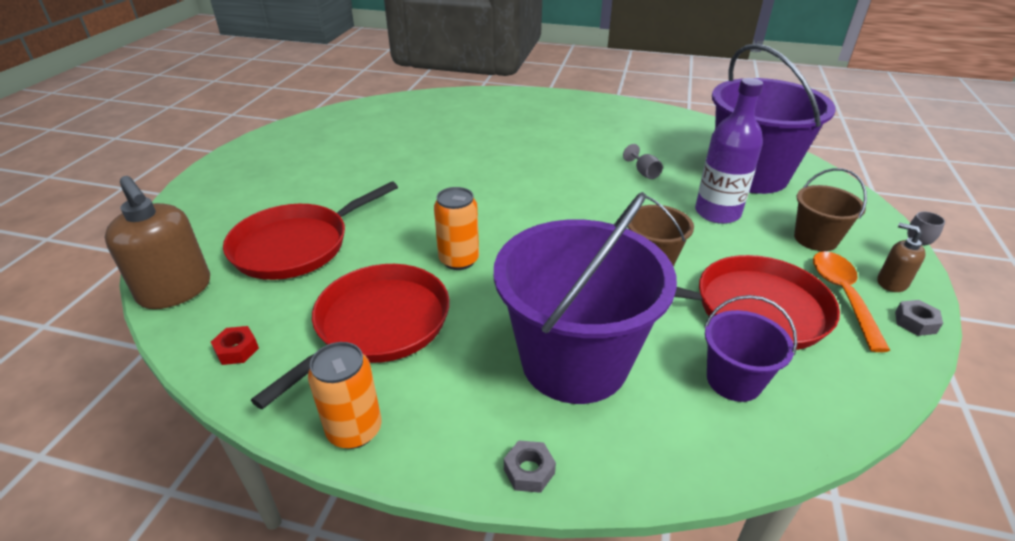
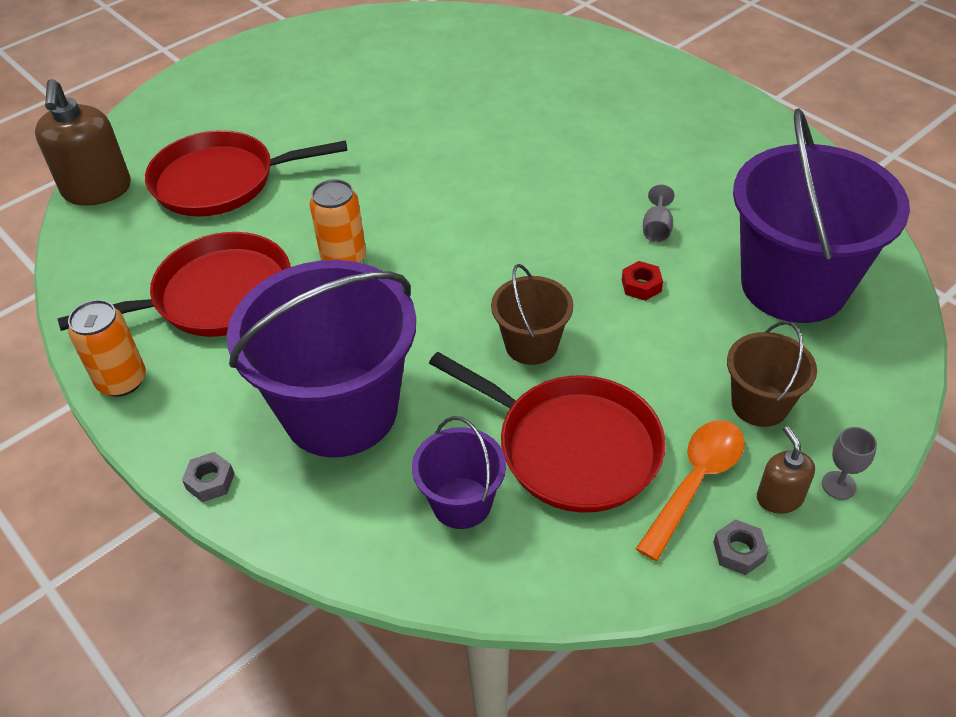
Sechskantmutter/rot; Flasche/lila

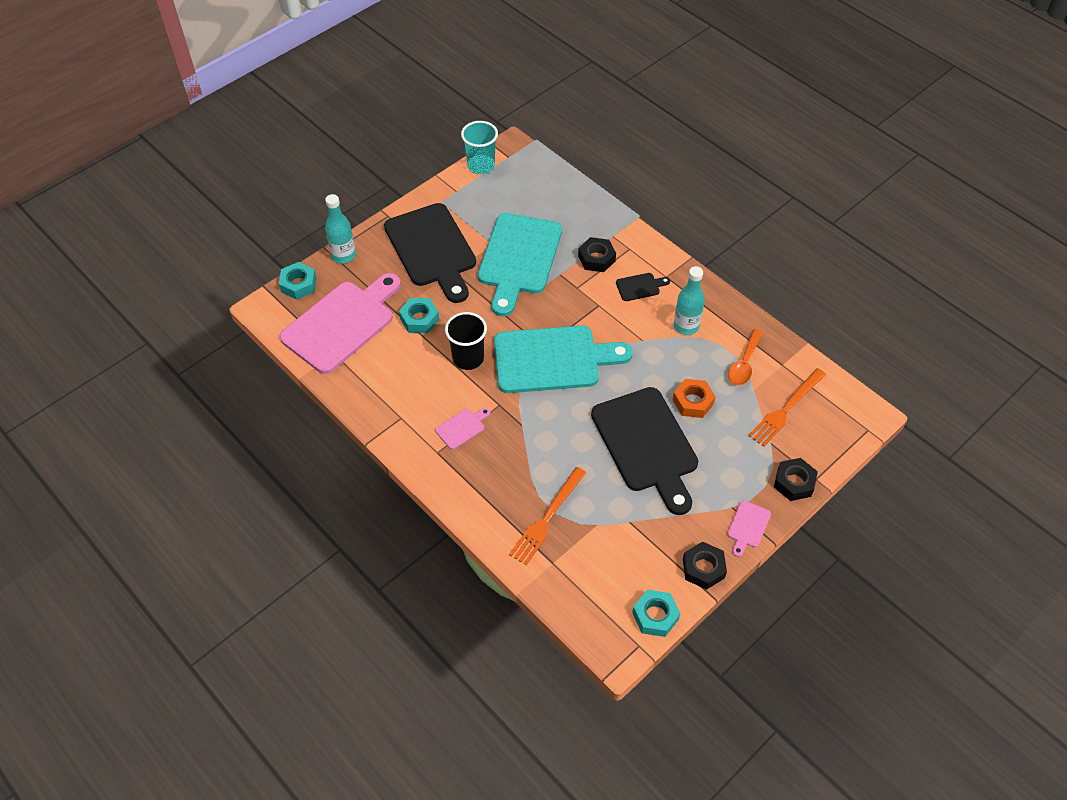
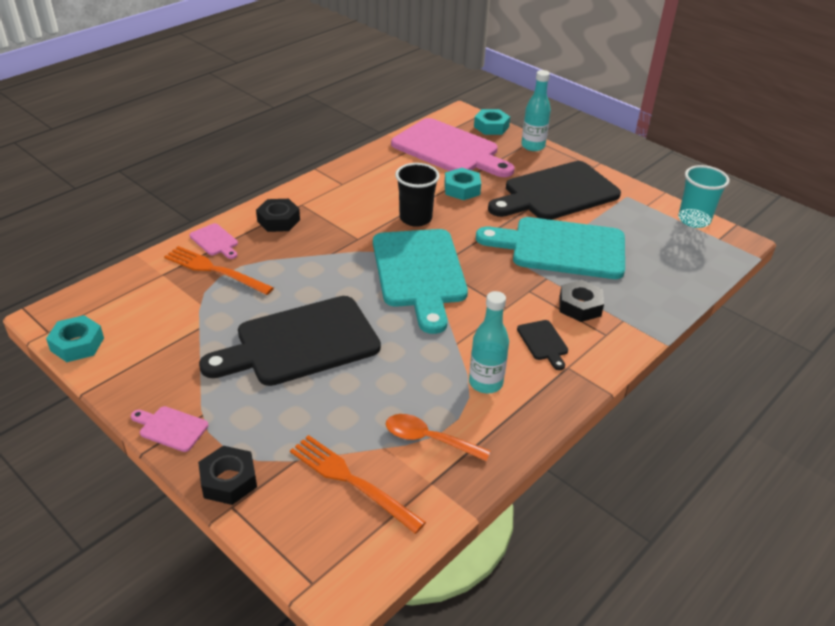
Schneidebrett/rosa (2nd from left); Sechskantmutter/orange; Sechskantmutter/schwarz (2nd from left)

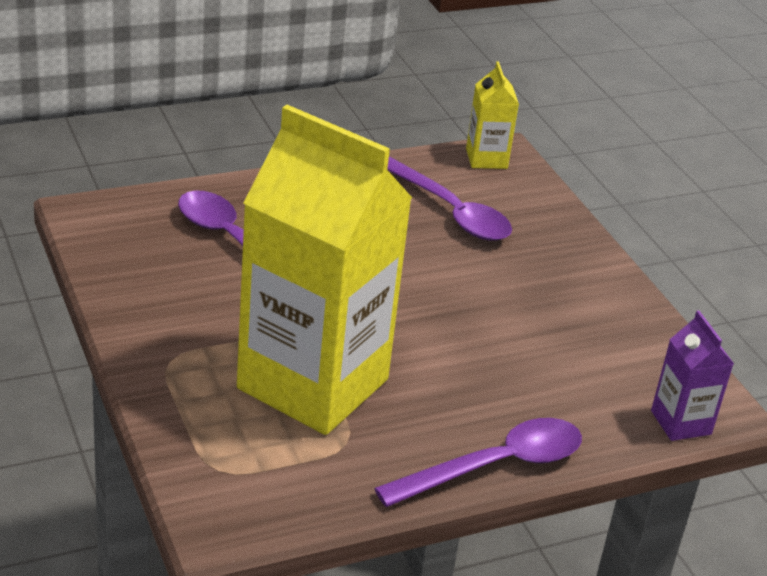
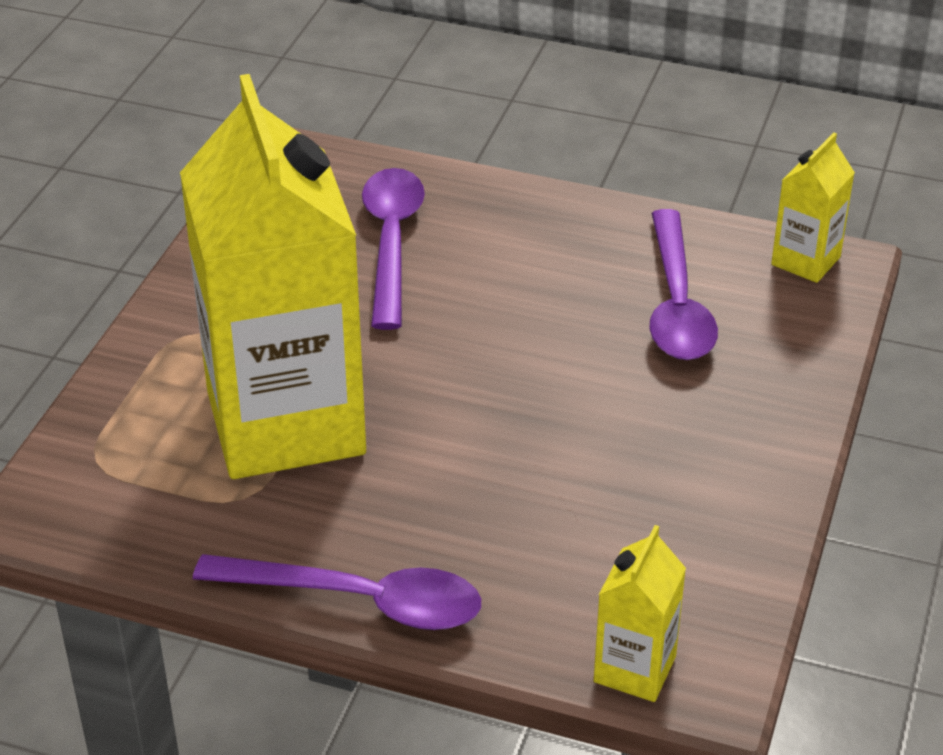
Getränkekarton/gelb (2nd from left)

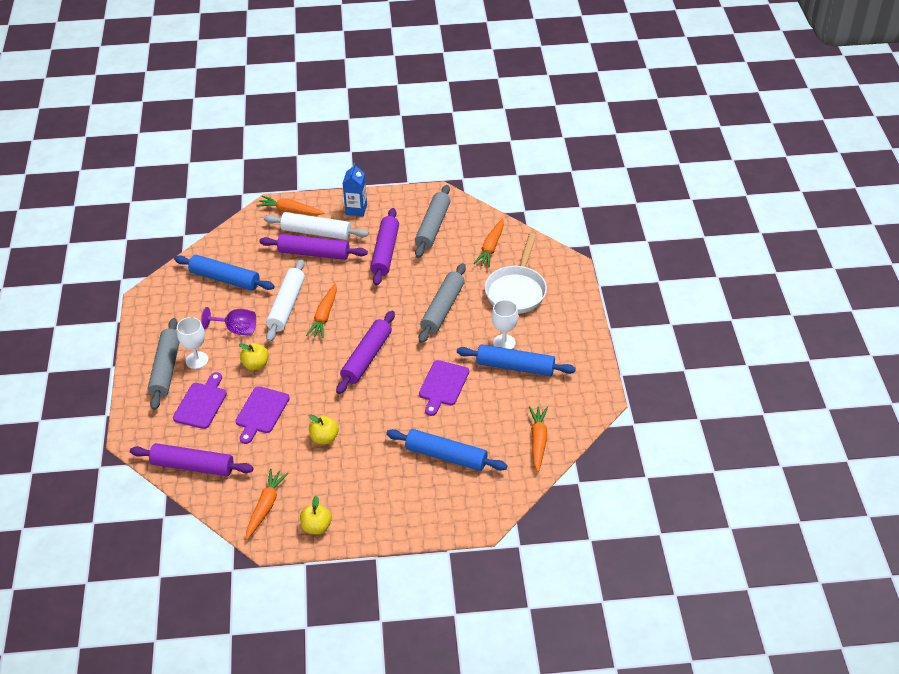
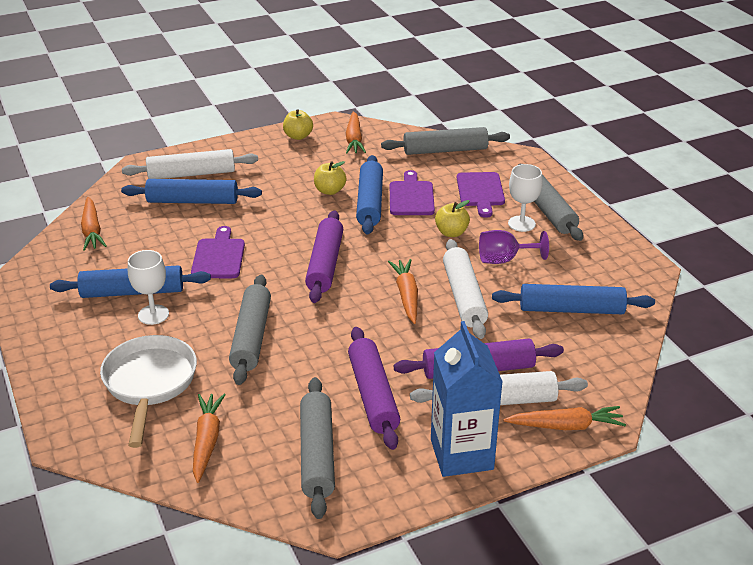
Nudelholz/grau (3rd from left); Getränkekarton/blau; Nudelholz/weiß (1st from left); Nudelholz/blau (3rd from left)

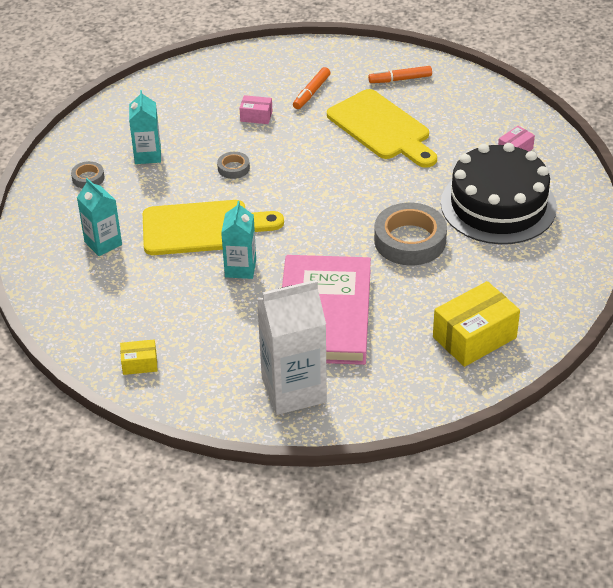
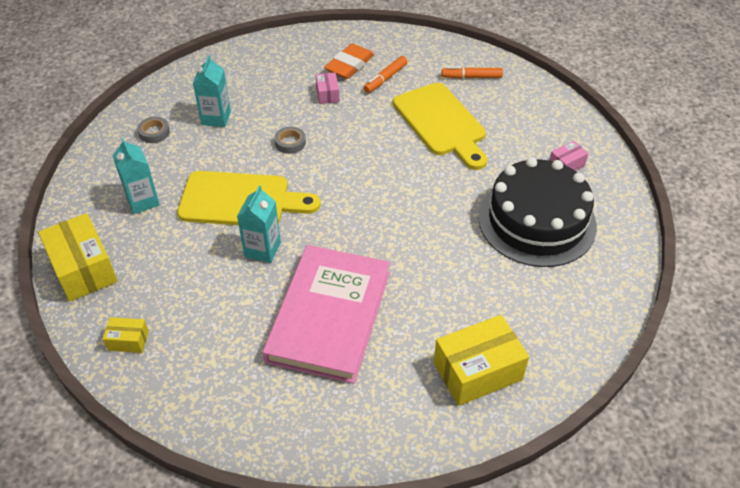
Schachtel/rosa (1st from left); Getränkekarton/weiß; Klebeband/grau (3rd from left in the first image); Schachtel/gelb (1st from left); Radiergummi/orange

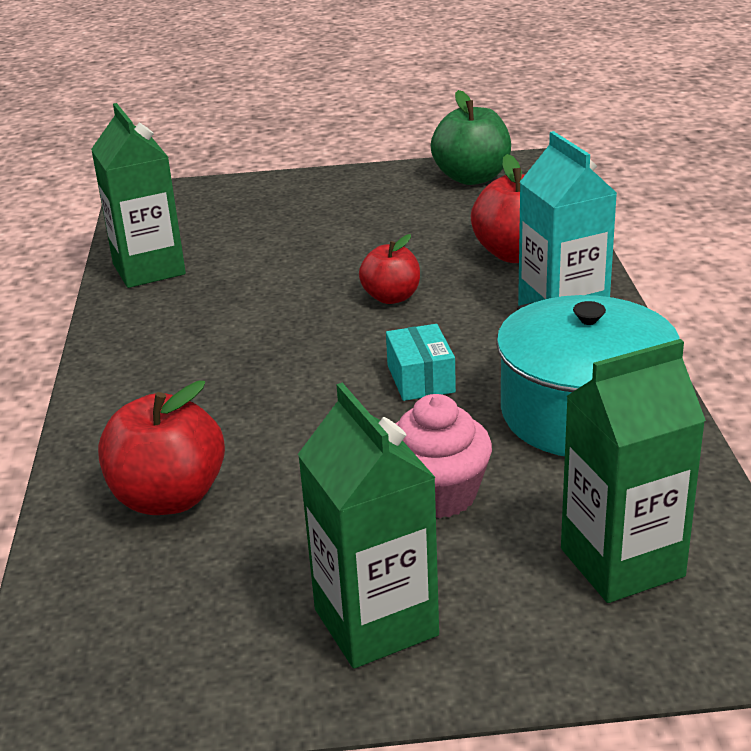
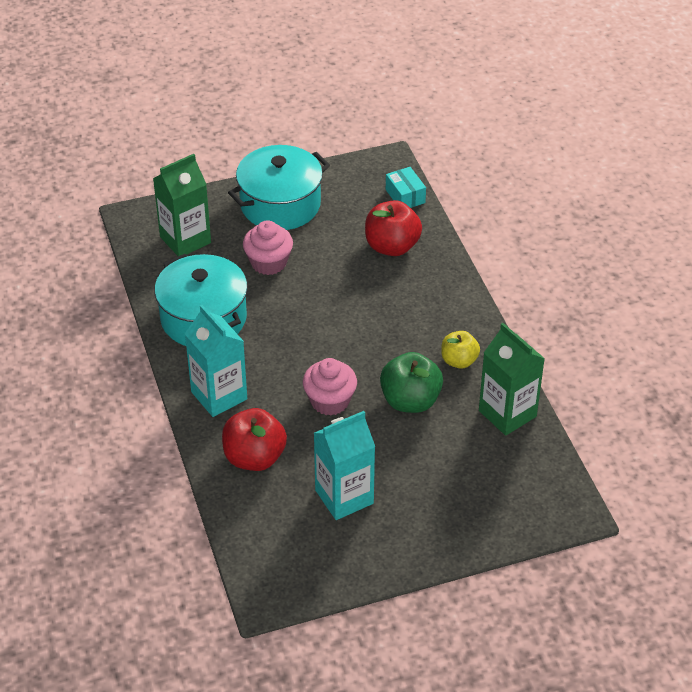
Kochtopf/türkis (2nd from left); Muffin/rosa (2nd from left); Schachtel/türkis; Apfel/grün; Getränkekarton/türkis (2nd from left); Apfel/gelb

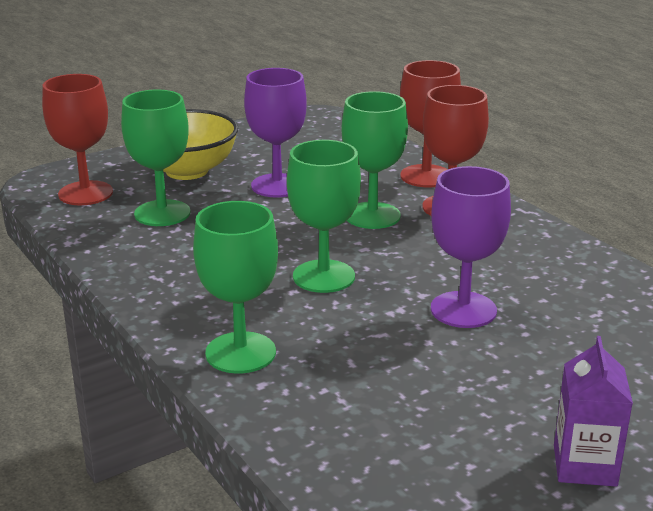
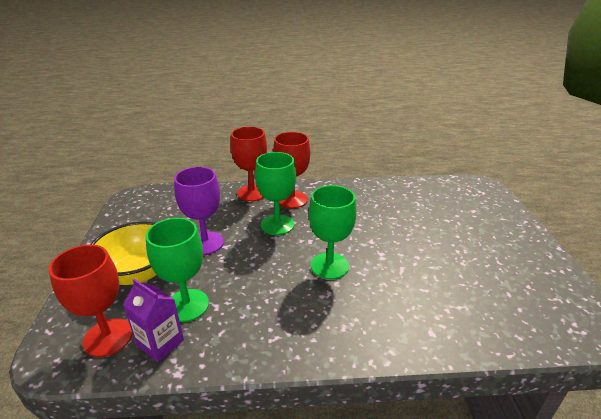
Kelch/grün (2nd from left in the first image); Kelch/lila (2nd from left in the first image); Getränkekarton/lila

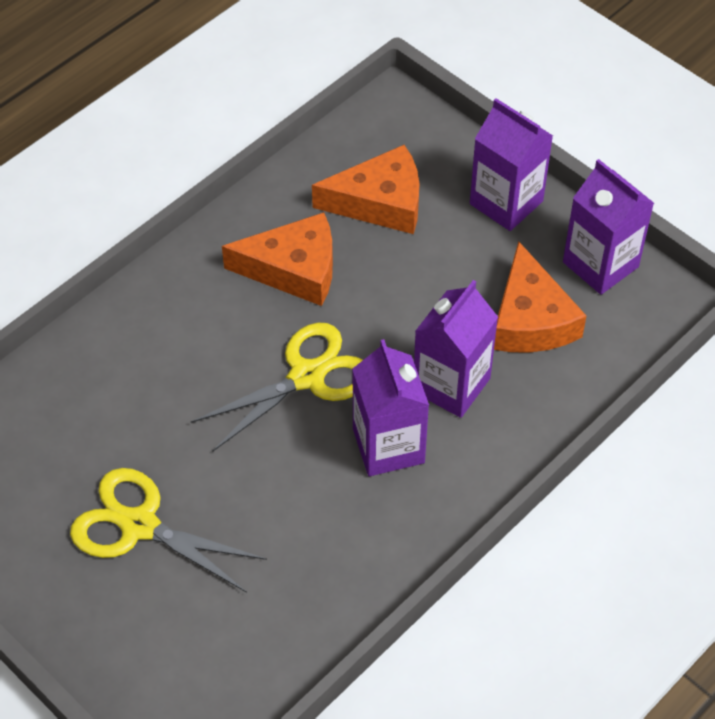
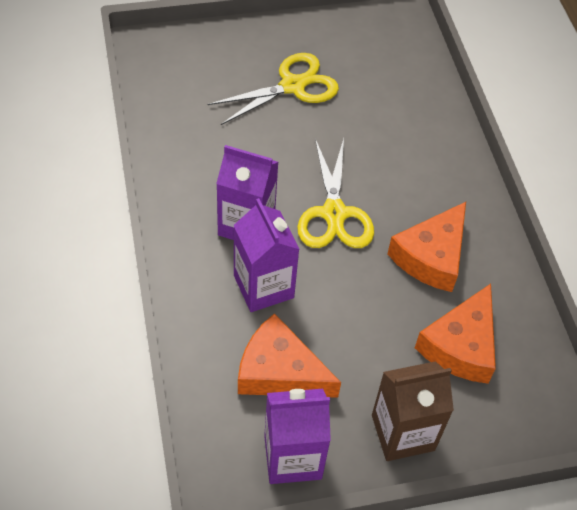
Getränkekarton/braun

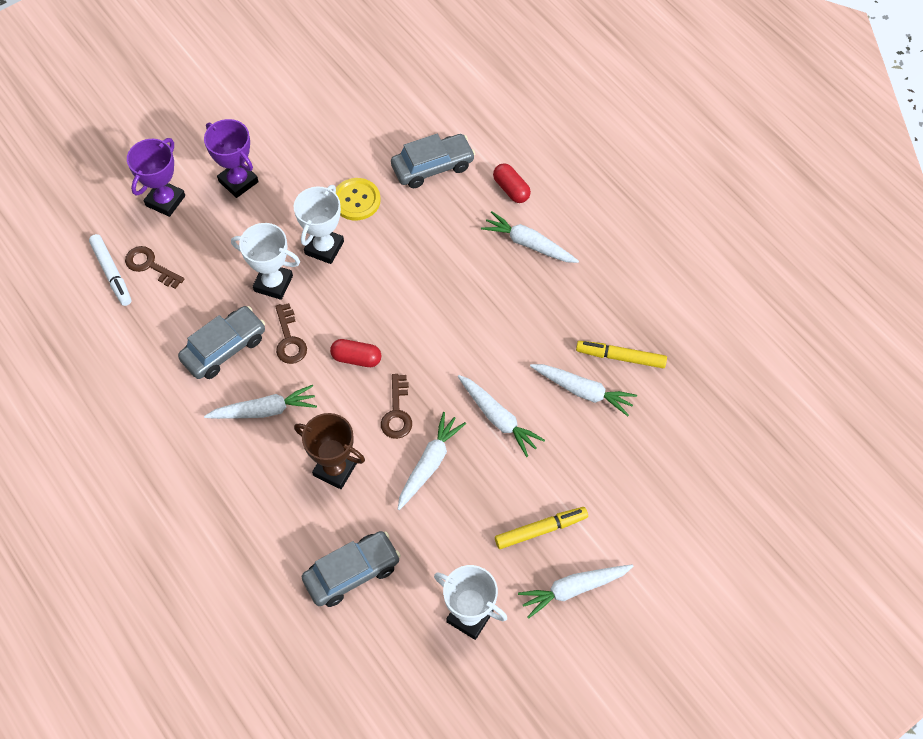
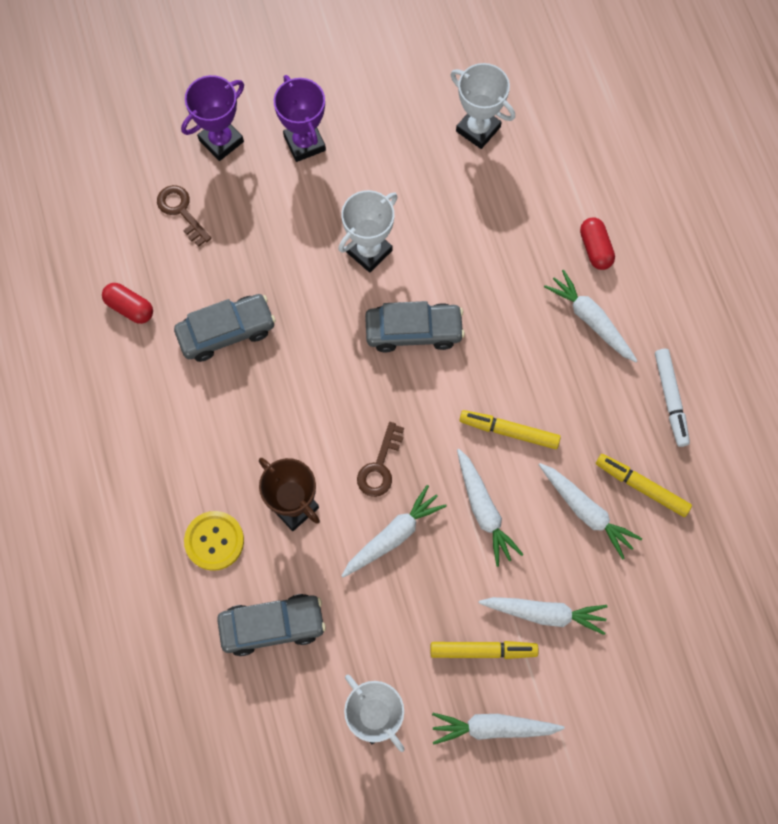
Filzstift/weiß; Karotte/weiß (4th from left); Pokal/weiß (3rd from left); Schlüssel/braun (2nd from left in the first image); Kapsel/rot (1st from left); Knopf/gelb; Auto/grau (3rd from left); Filzstift/gelb (2nd from left)

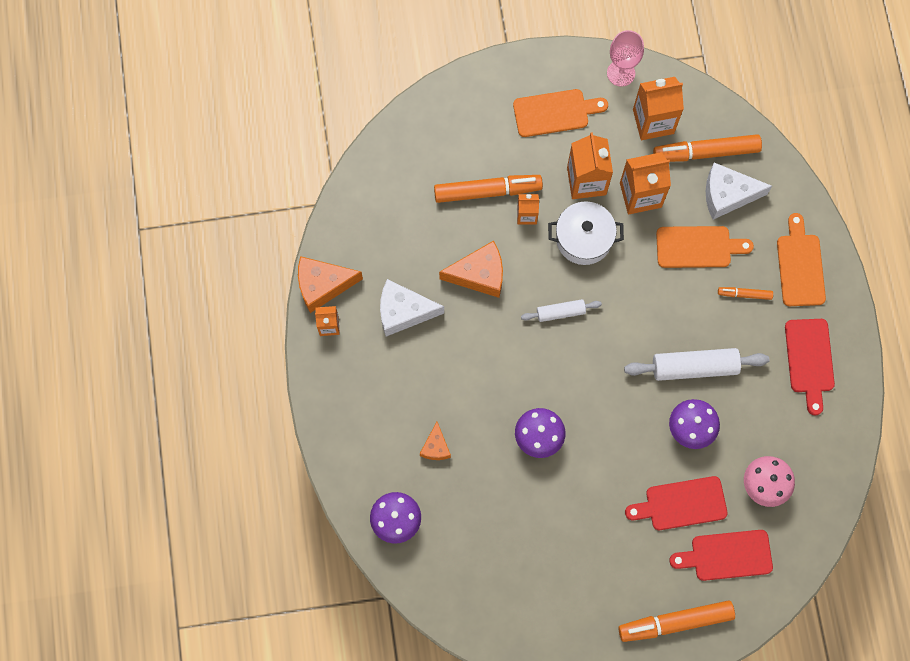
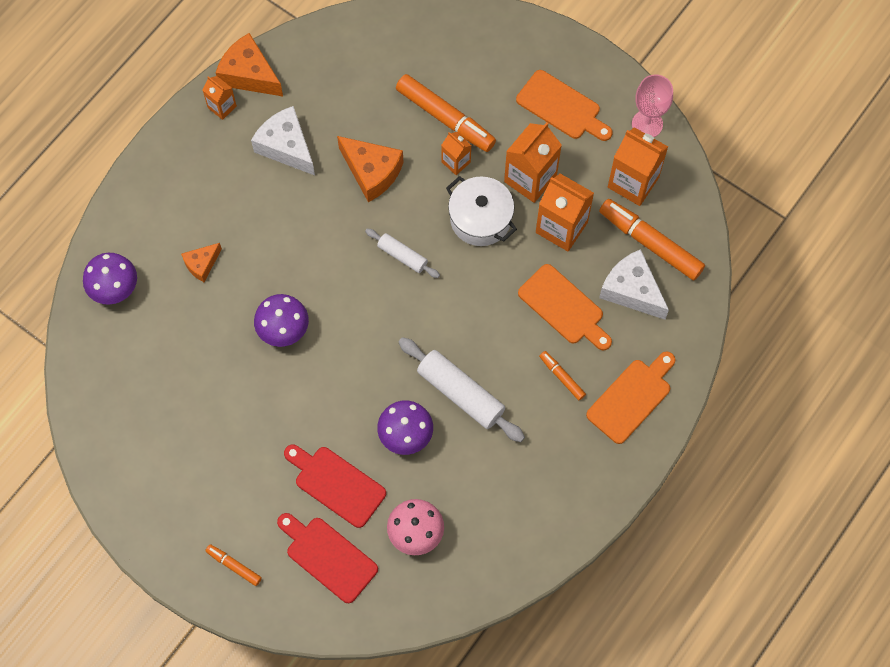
Filzstift/orange (1st from left); Schneidebrett/rot (3rd from left in the first image)

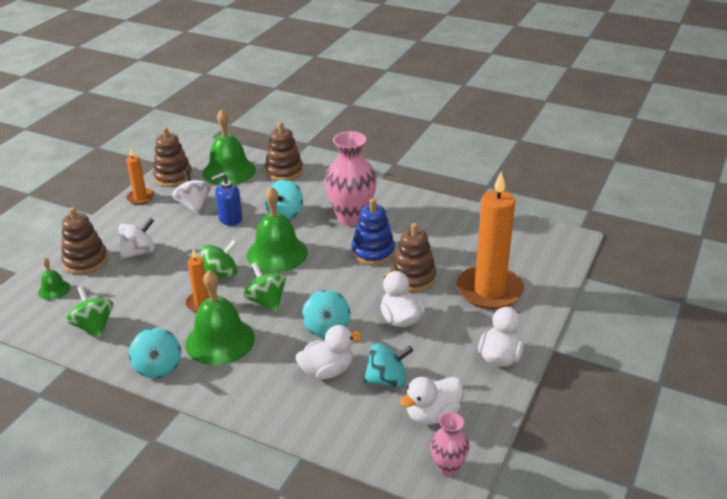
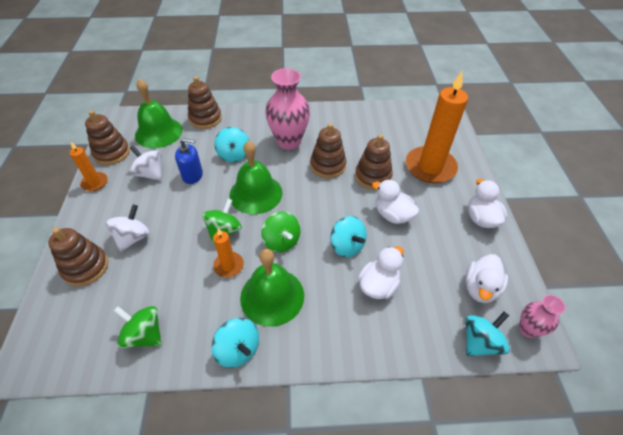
Glocke/grün (1st from left in the first image); Seifenspender/blau; Kreisel/grün (3rd from left); Stapelspielzeug/braun (4th from left); Kreisel/türkis (4th from left)

